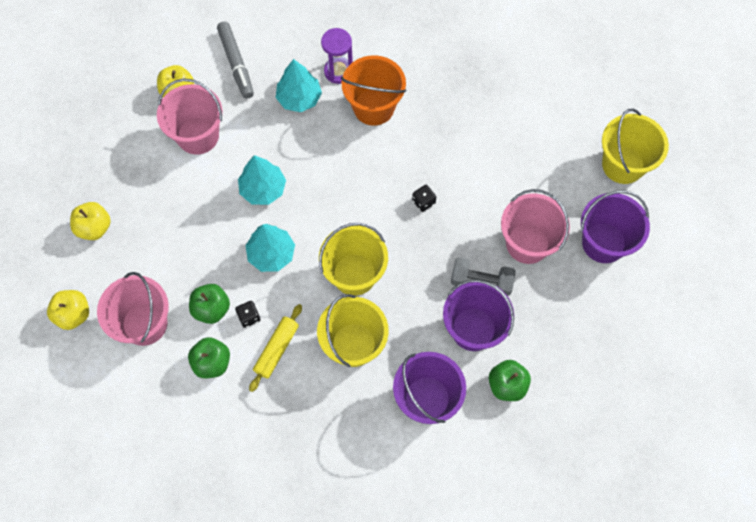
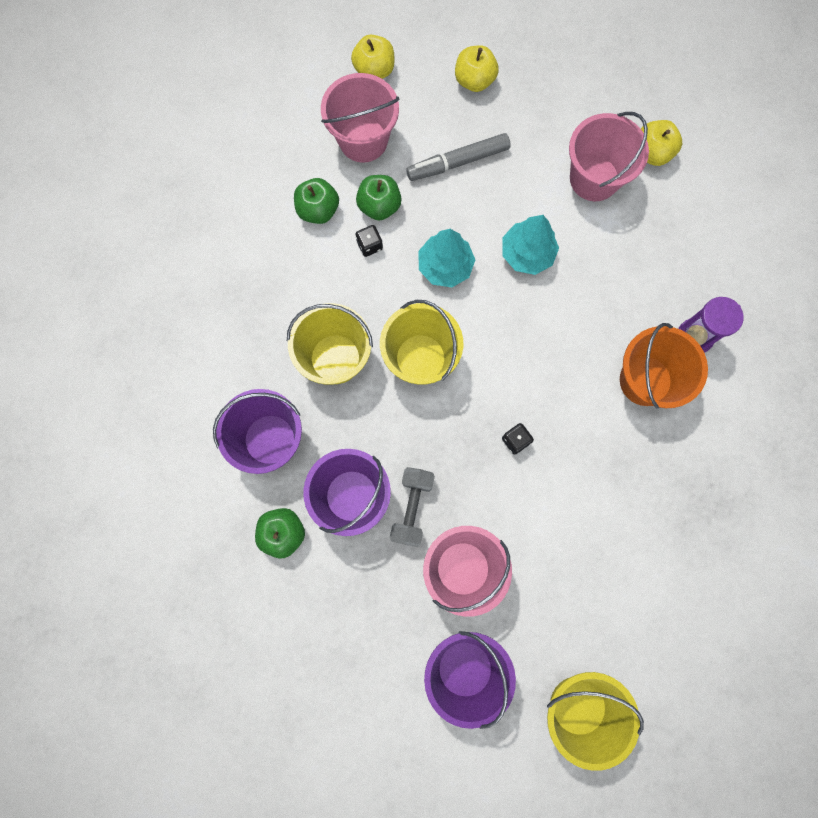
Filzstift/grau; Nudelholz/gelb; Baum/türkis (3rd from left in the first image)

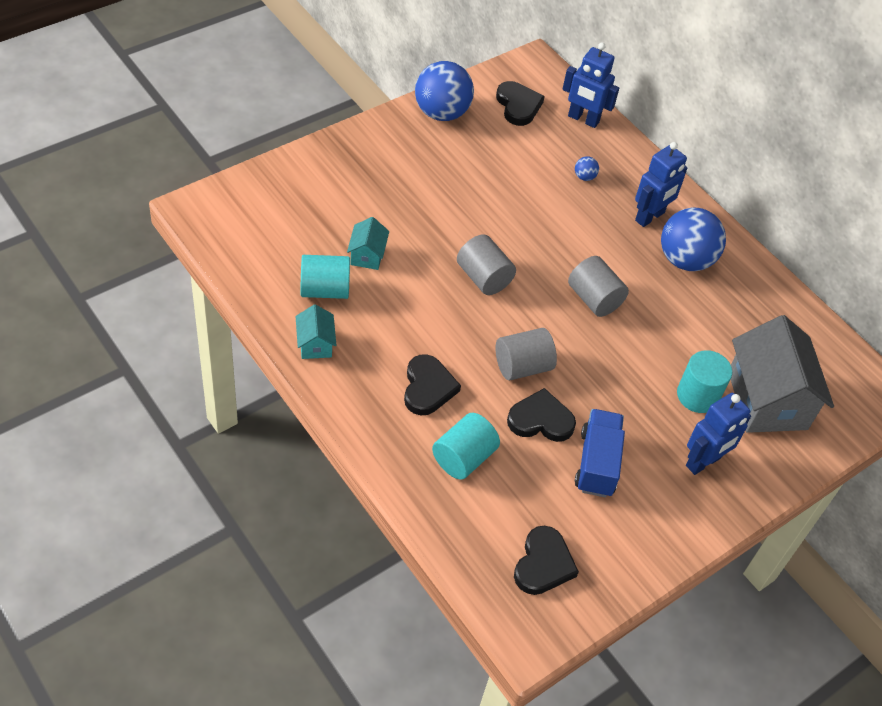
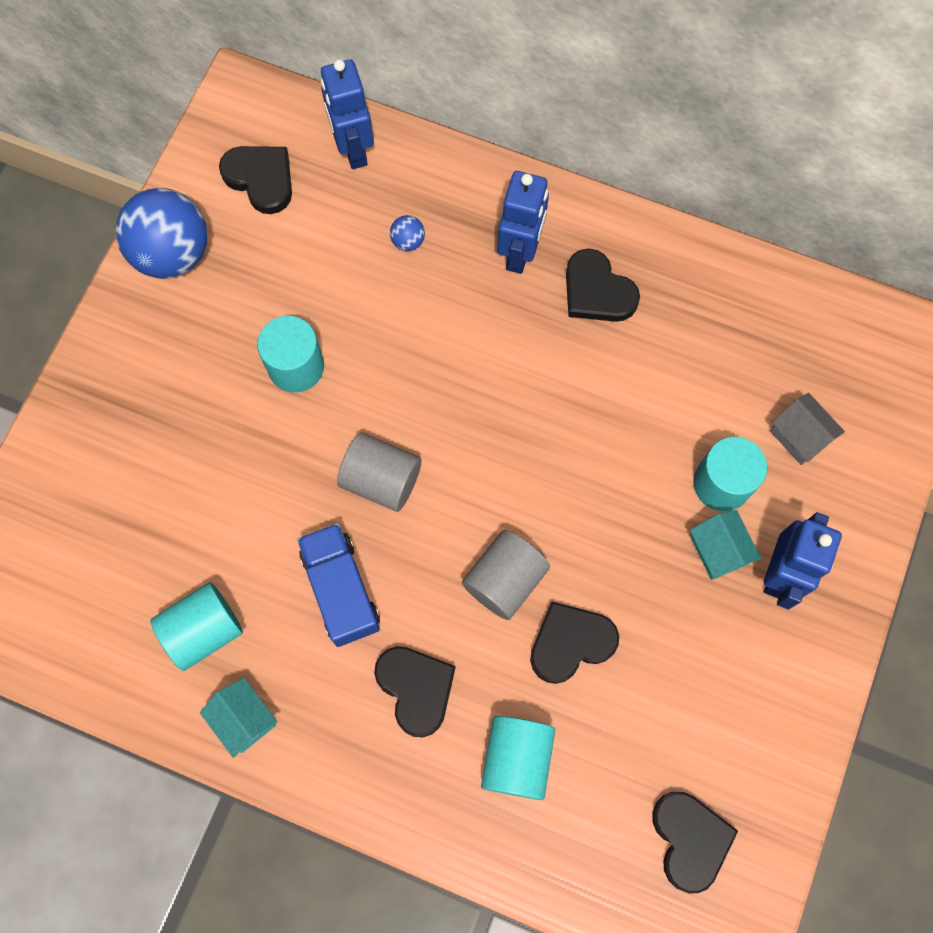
Haus/türkis (2nd from left); Roboter/blau (1st from left); Vollzylinder/grau (3rd from left in the first image); Lastwagen/blau; Herz/schwarz (4th from left); Haus/grau; Vollzylinder/türkis (2nd from left)

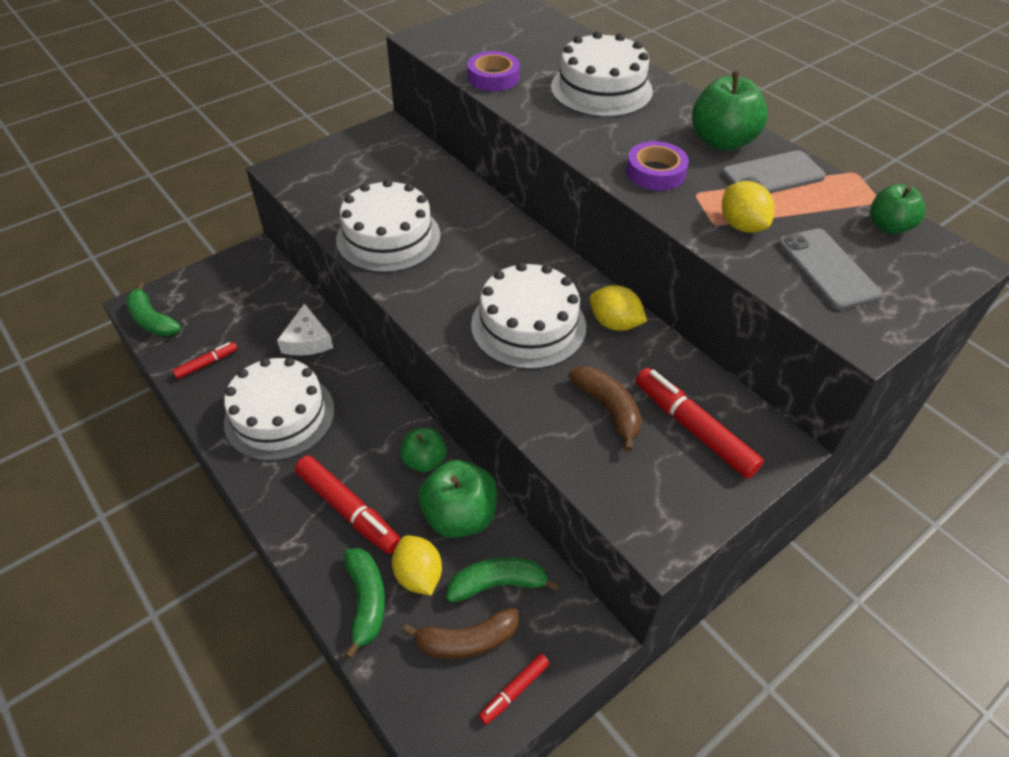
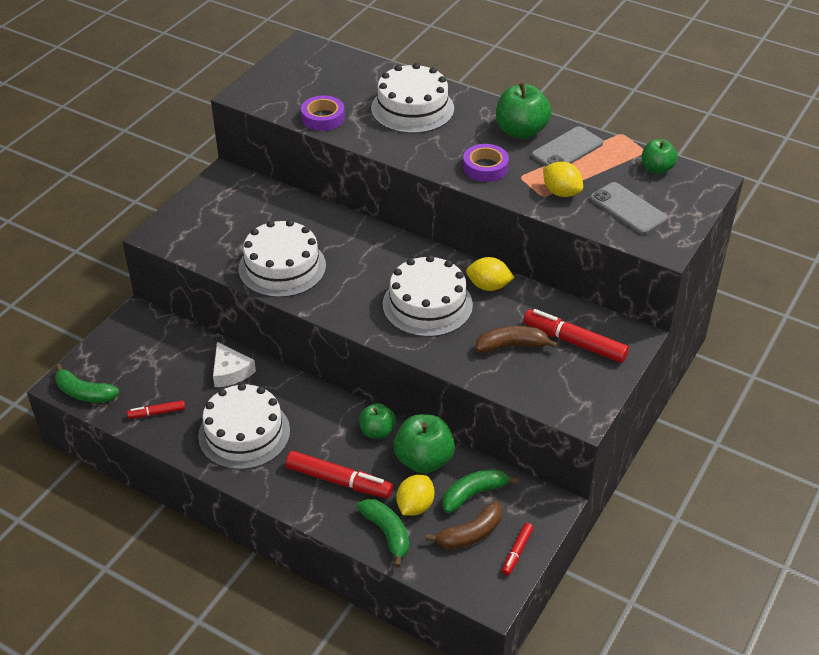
Filzstift/rot (1st from left); Zitrone/gelb (1st from left); Banane/braun (2nd from left)

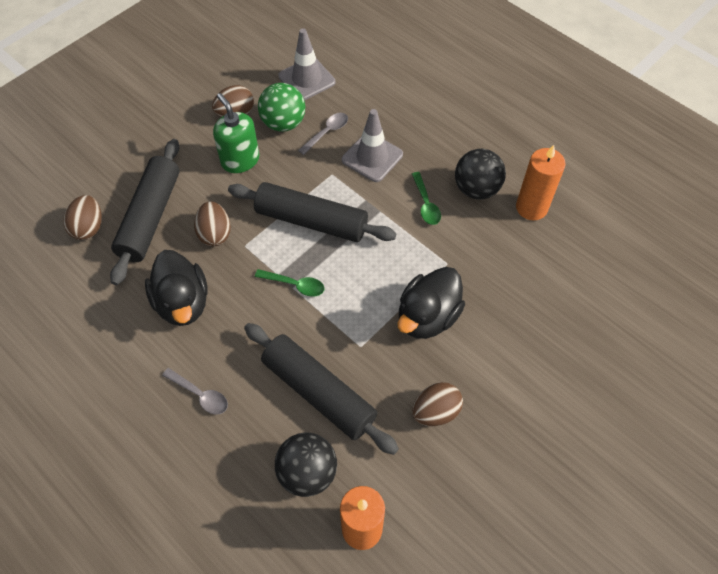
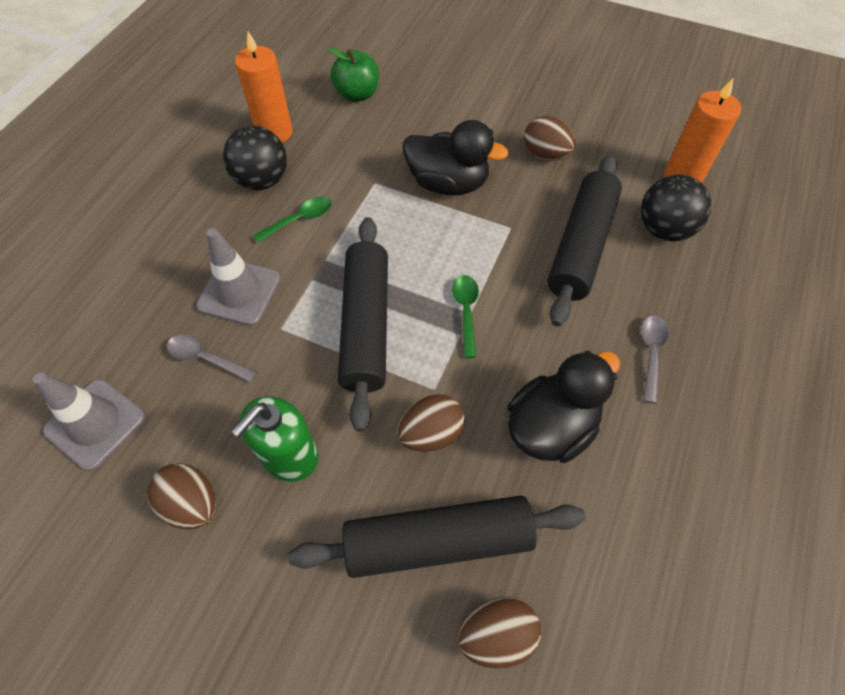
Ball/grün; Apfel/grün

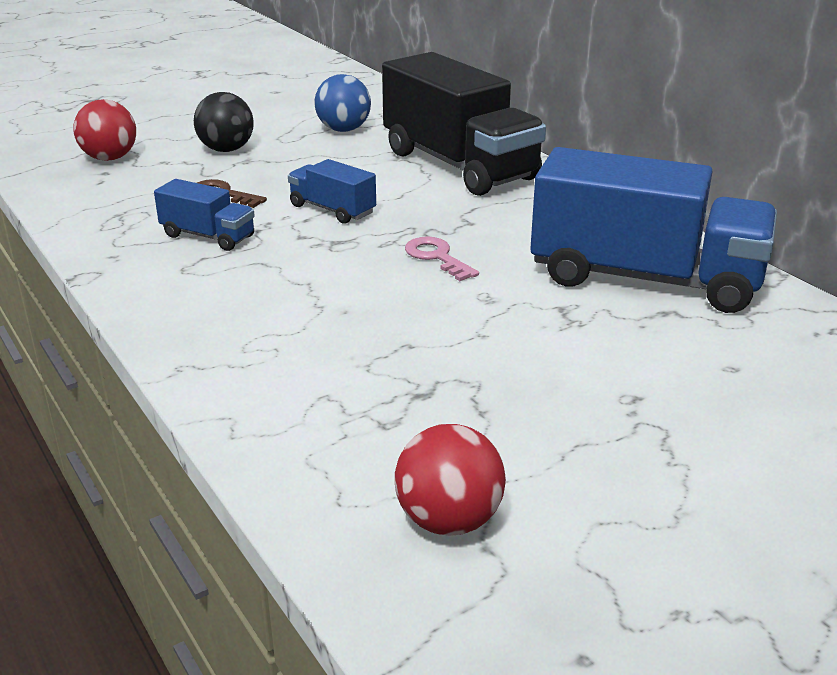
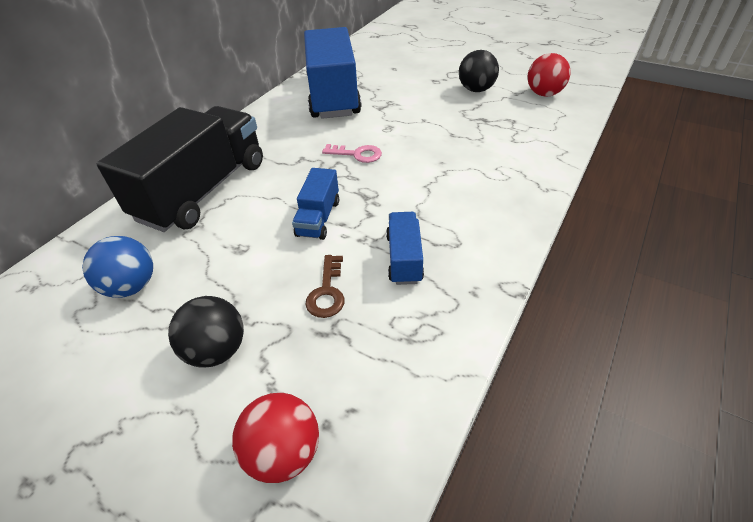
Schlüssel/rosa; Ball/schwarz (2nd from left)

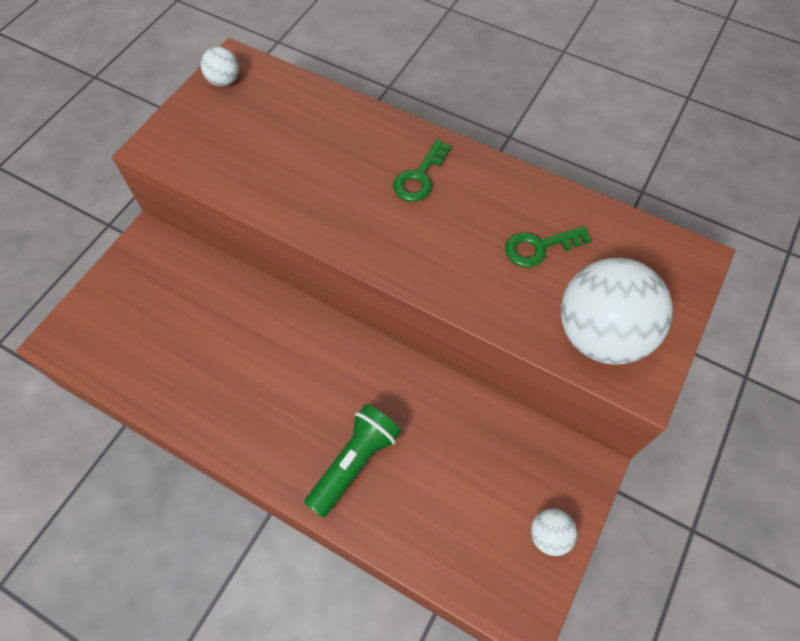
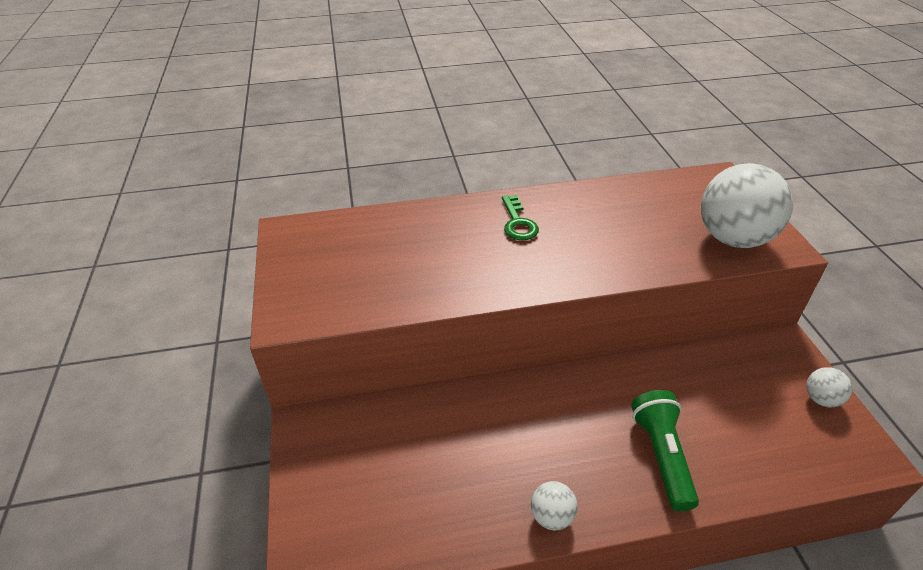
Ball/weiß (1st from left); Schlüssel/grün (2nd from left in the first image)

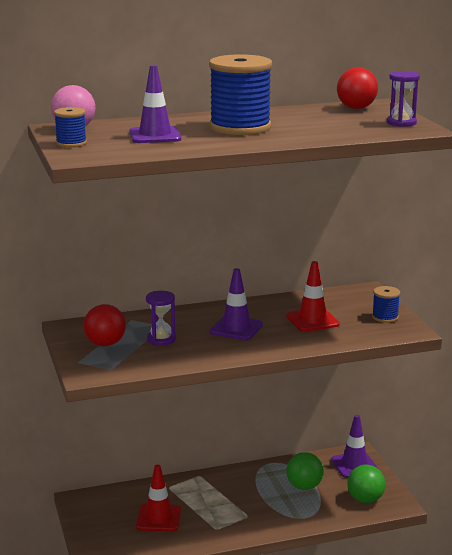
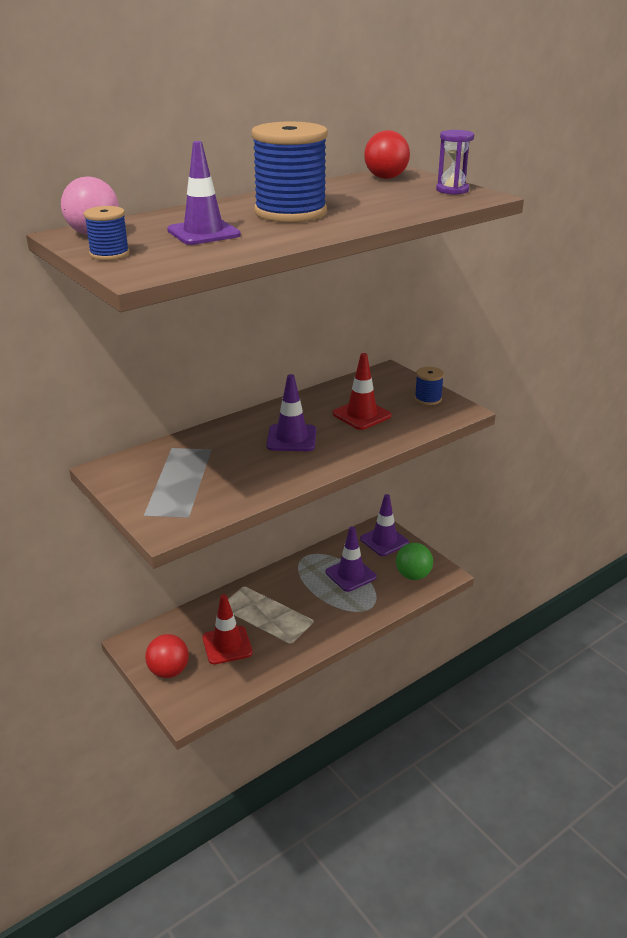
Ball/rot (1st from left); Sanduhr/lila (1st from left in the first image); Leitkegel/lila (3rd from left)

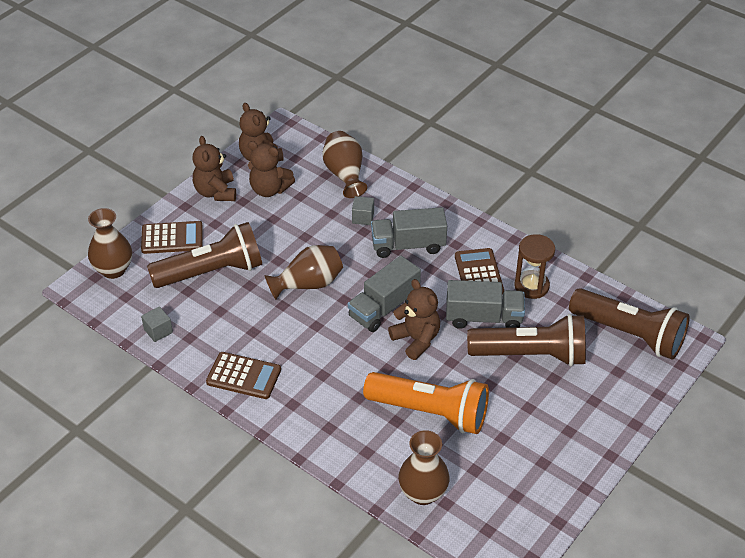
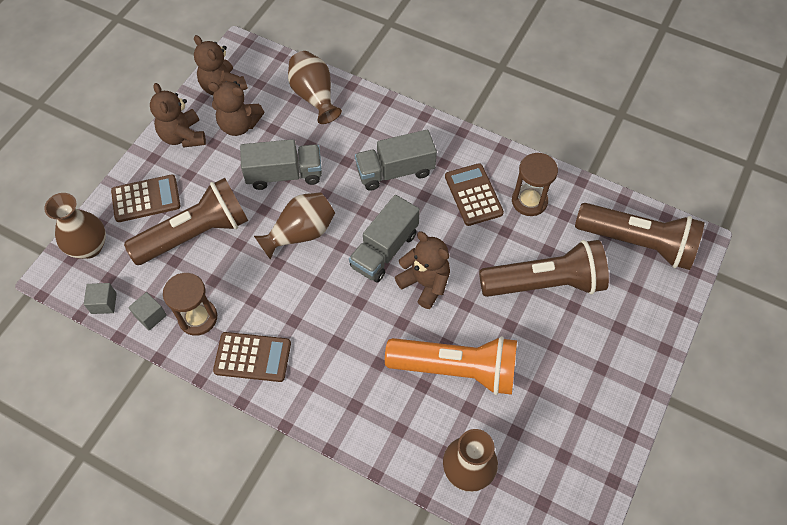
Kubus/grau (1st from left); Lastwagen/grau (1st from left); Sanduhr/braun (1st from left)

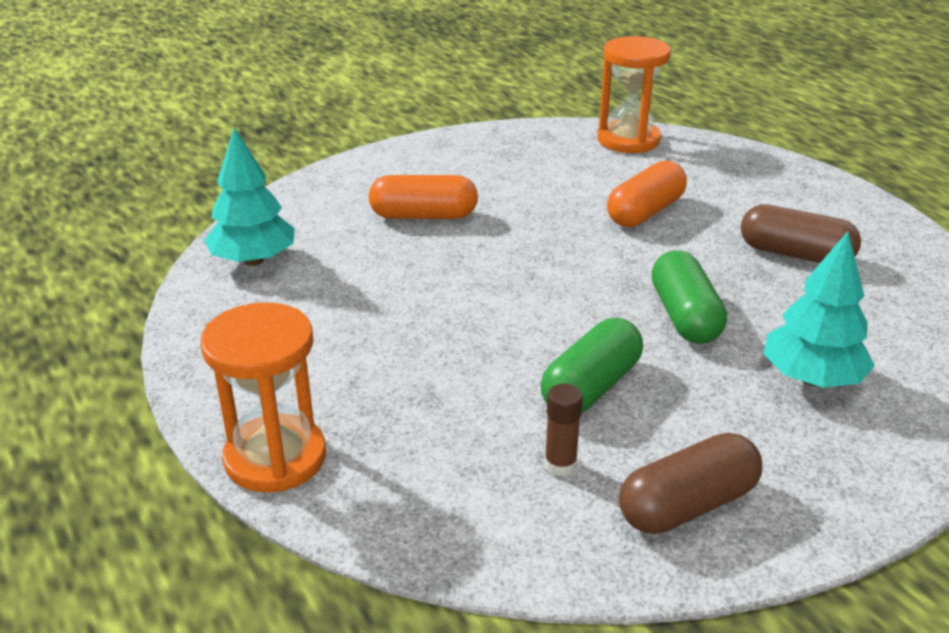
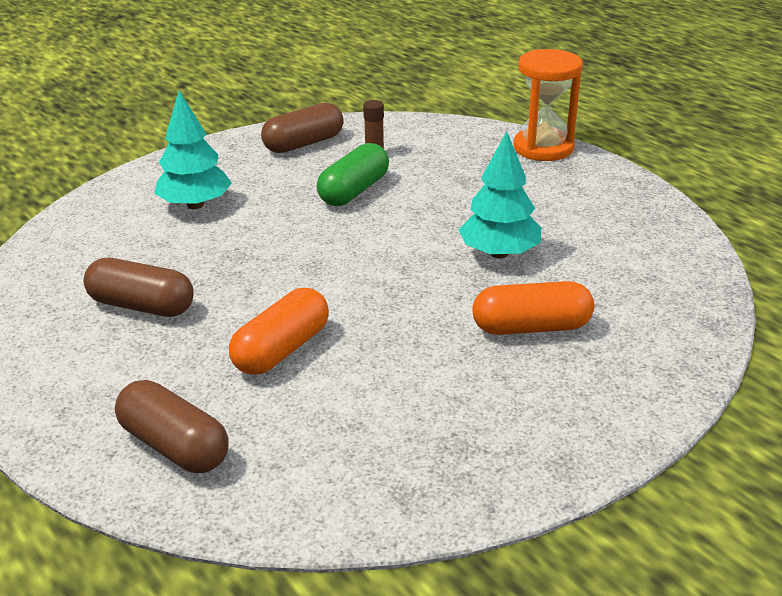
Baum/türkis (2nd from left); Sanduhr/orange (2nd from left in the first image); Kapsel/grün (2nd from left in the first image); Kapsel/braun (2nd from left)

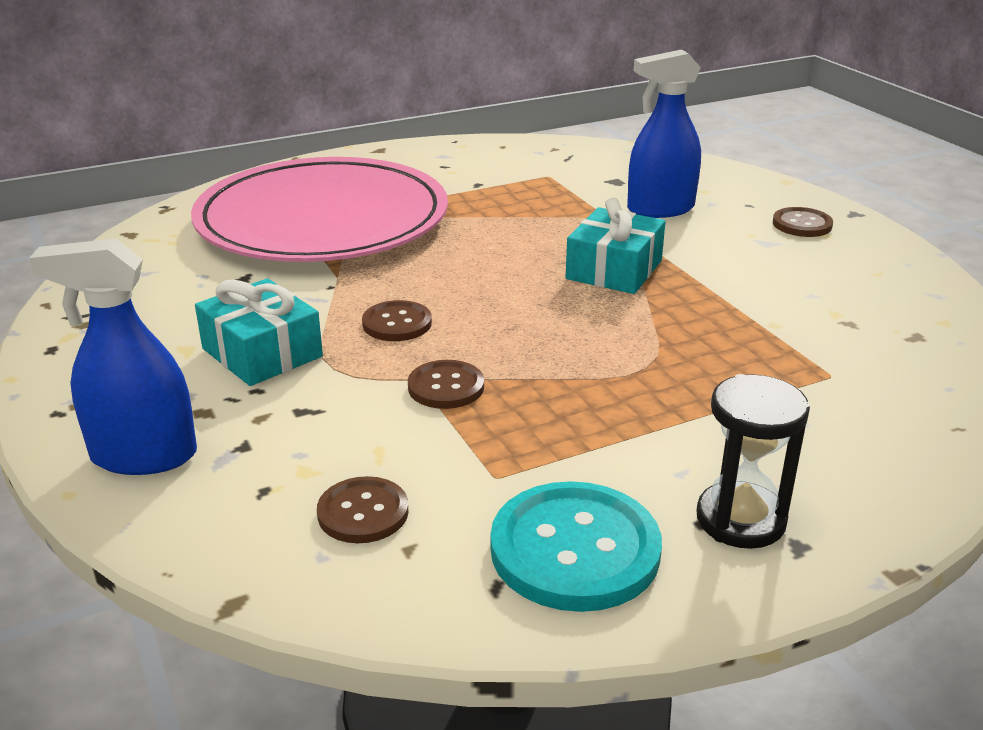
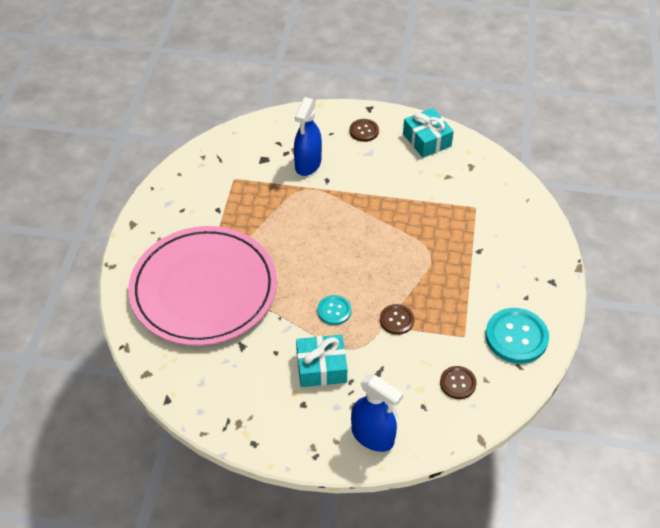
Sprühflasche/blau (2nd from left); Knopf/türkis (1st from left); Geschenk/türkis (2nd from left); Sanduhr/schwarz

